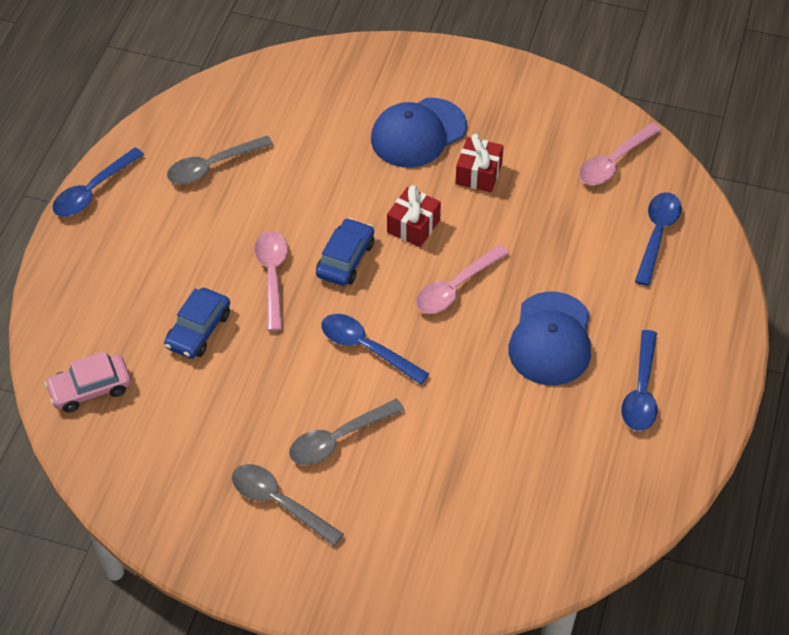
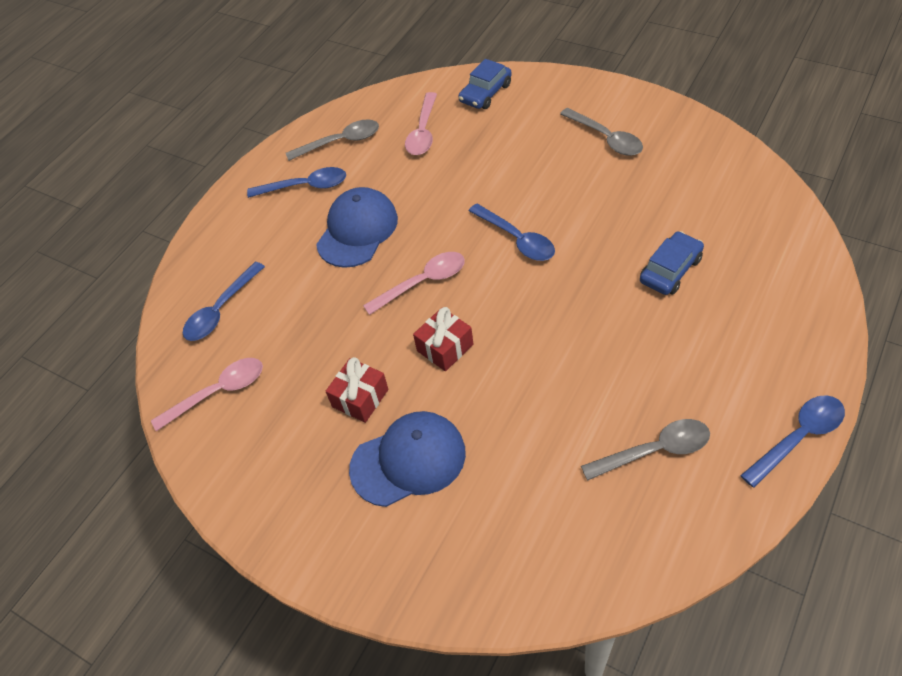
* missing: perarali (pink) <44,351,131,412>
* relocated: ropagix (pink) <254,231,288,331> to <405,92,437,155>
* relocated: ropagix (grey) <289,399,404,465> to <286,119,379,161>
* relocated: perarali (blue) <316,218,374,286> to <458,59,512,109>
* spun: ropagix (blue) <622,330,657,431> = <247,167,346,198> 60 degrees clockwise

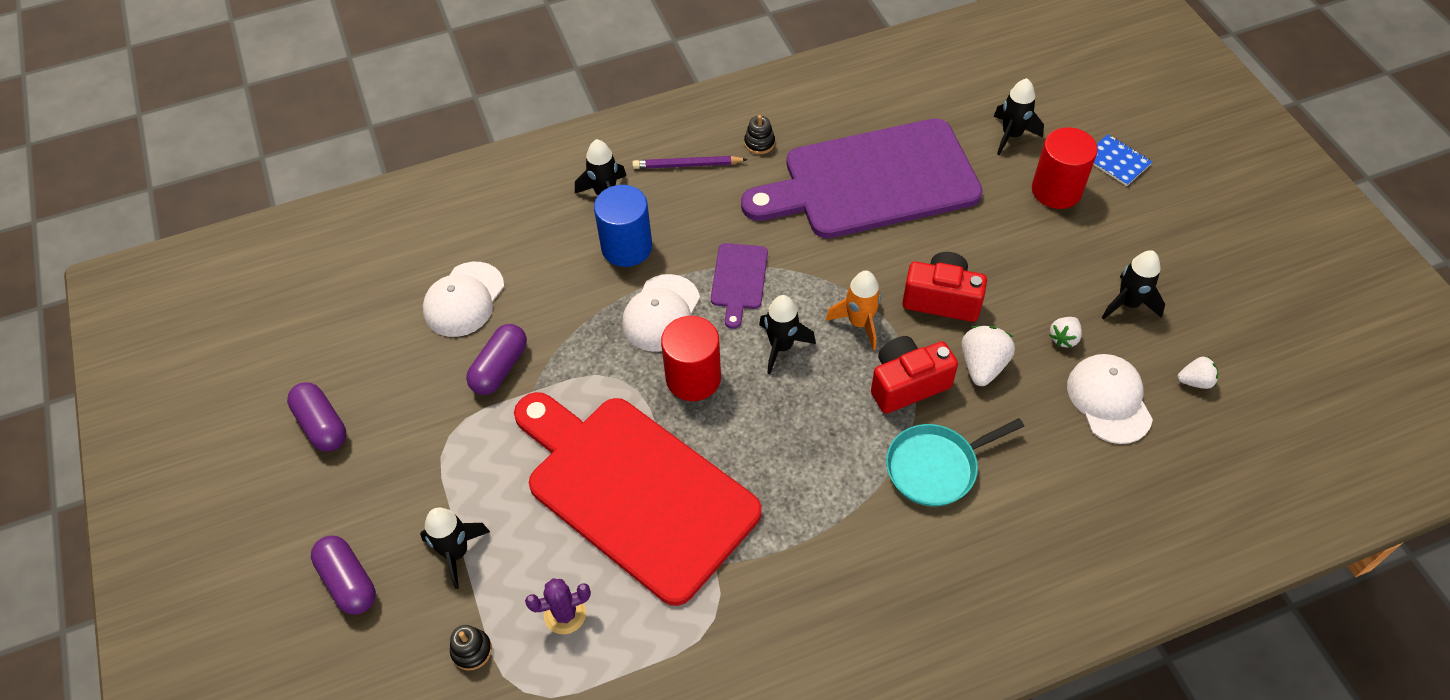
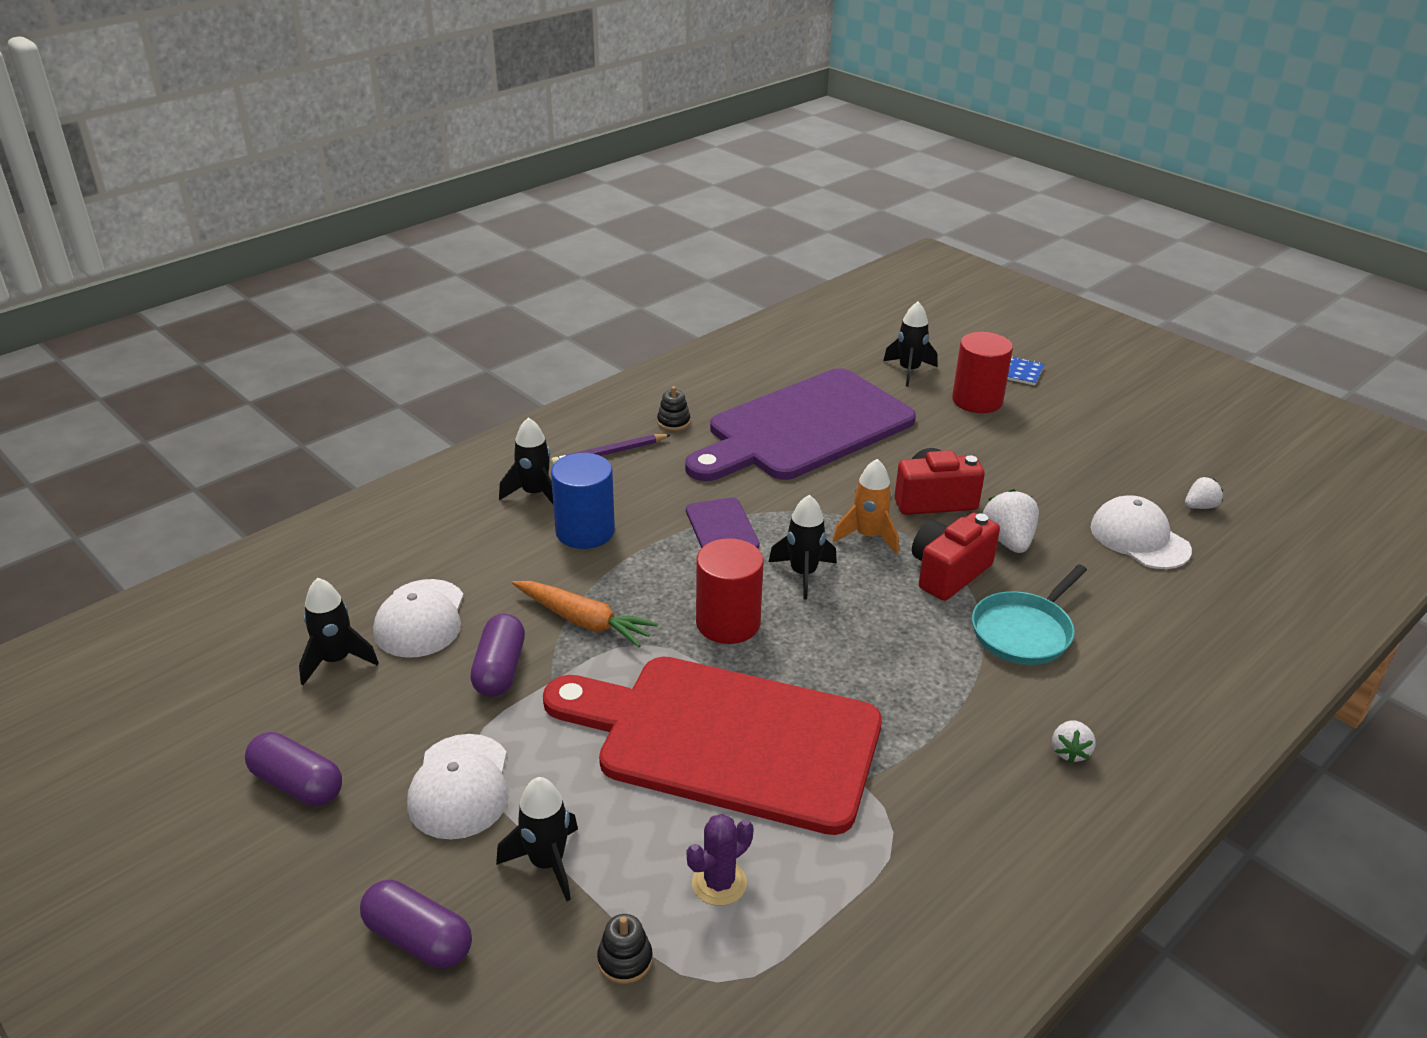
* appeared: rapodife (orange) <512,581,658,647>
* relocated: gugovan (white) <622,274,700,352> to <407,734,508,839>
* relocated: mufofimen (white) <1049,317,1082,348> to <1052,720,1096,763>
* relocated: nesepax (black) <1102,250,1165,320> to <299,578,379,685>

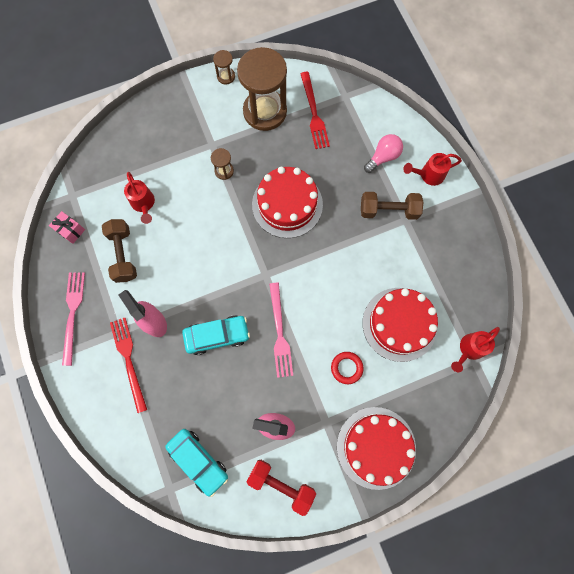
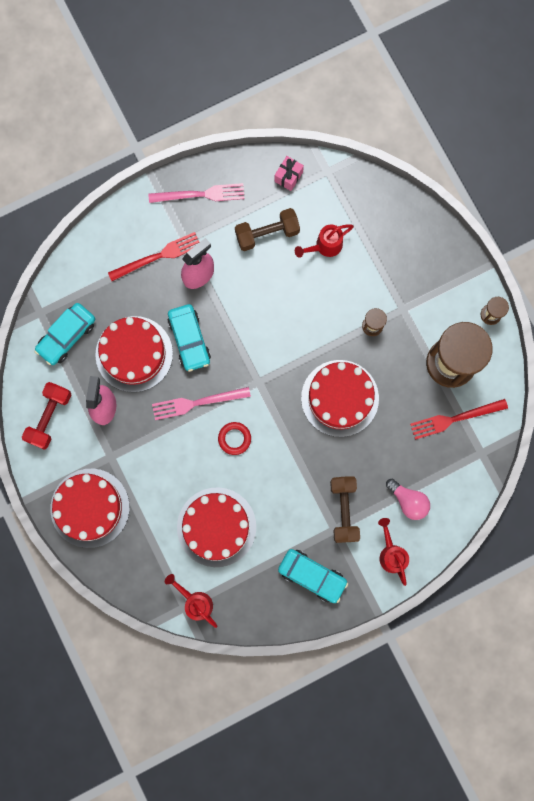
* appeared: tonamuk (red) <95,316,173,392>
* appeared: perarali (turquoise) <278,549,348,603>
* relocated: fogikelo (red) <331,352,364,384> to <218,422,251,455>

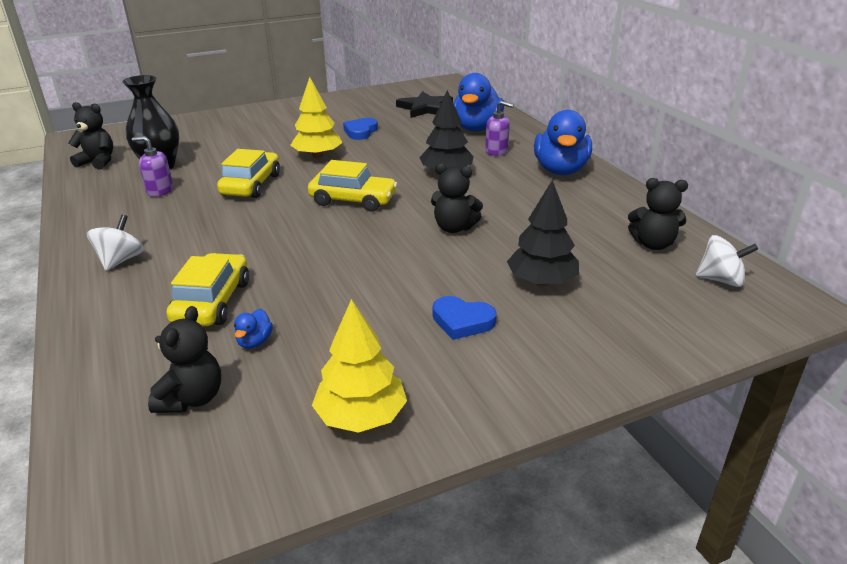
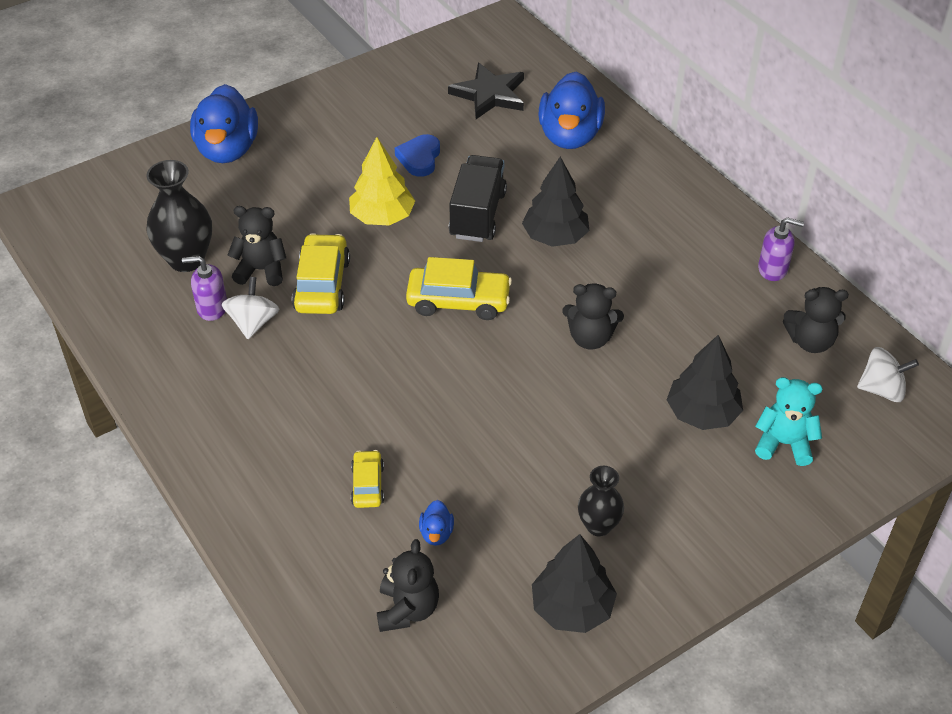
* missing: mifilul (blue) <433,296,497,340>
* appeared: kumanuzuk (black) <449,155,507,242>
* appeared: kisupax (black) <578,466,624,536>
* appeared: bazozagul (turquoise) <755,377,823,466>
* relocated: bazozagul (black) <68,102,113,170> to <227,206,286,286>
* relocated: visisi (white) <87,214,144,271> to <222,277,280,339>
* relocated: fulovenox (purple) <485,101,514,156> to <758,217,804,281>
* relocated: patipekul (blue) <534,110,592,175> to <190,84,258,163>
* colour: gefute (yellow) <312,299,407,433> to gefute (black) <532,534,617,633>
* size: perarali (yellow) <166,253,249,326> = <351,450,384,508> x0.57

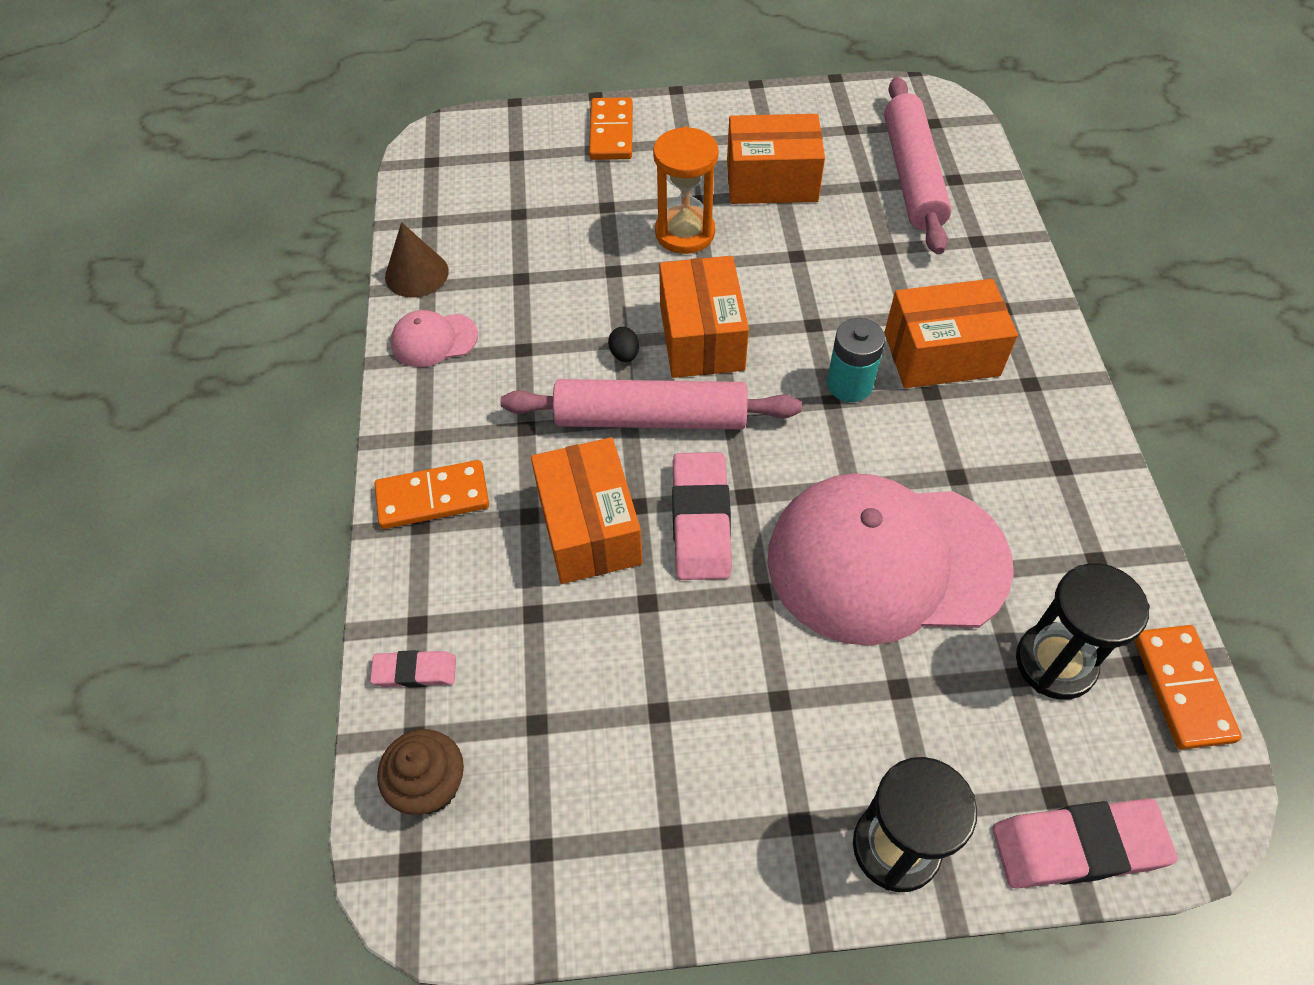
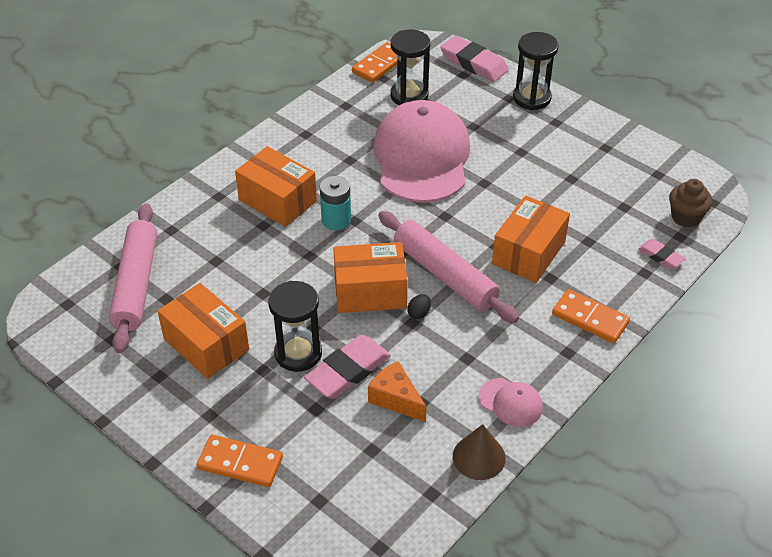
* appeared: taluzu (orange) <368,361,427,422>
* relocated: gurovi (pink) <672,452,732,580> to <304,335,391,399>
* colour: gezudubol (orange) <653,127,719,254> to gezudubol (black) <268,281,322,372>
* spun: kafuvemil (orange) <589,97,633,160> = <197,435,283,487> 60 degrees clockwise
* spun: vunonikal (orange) <659,256,749,378> = <333,242,408,313> 45 degrees clockwise
* spun: gugovan (pink) <767,473,1014,646> = <373,100,470,203> 135 degrees counterclockwise
* spun: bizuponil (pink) <884,77,952,255> = <109,203,157,353> 45 degrees counterclockwise

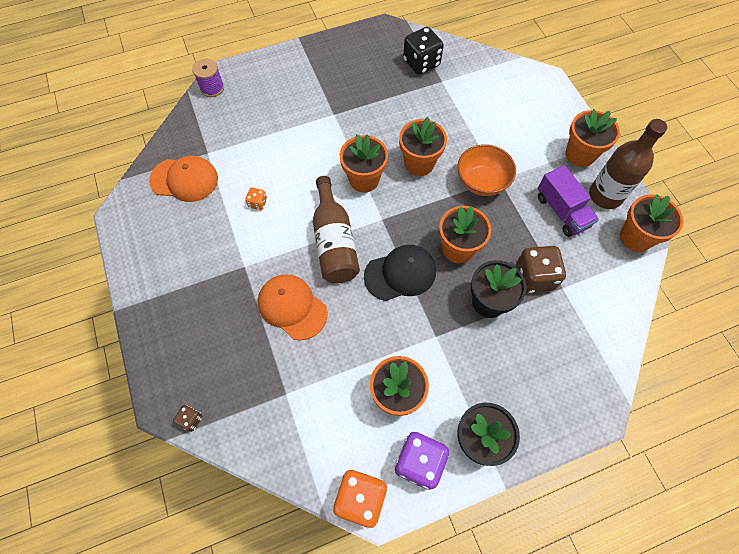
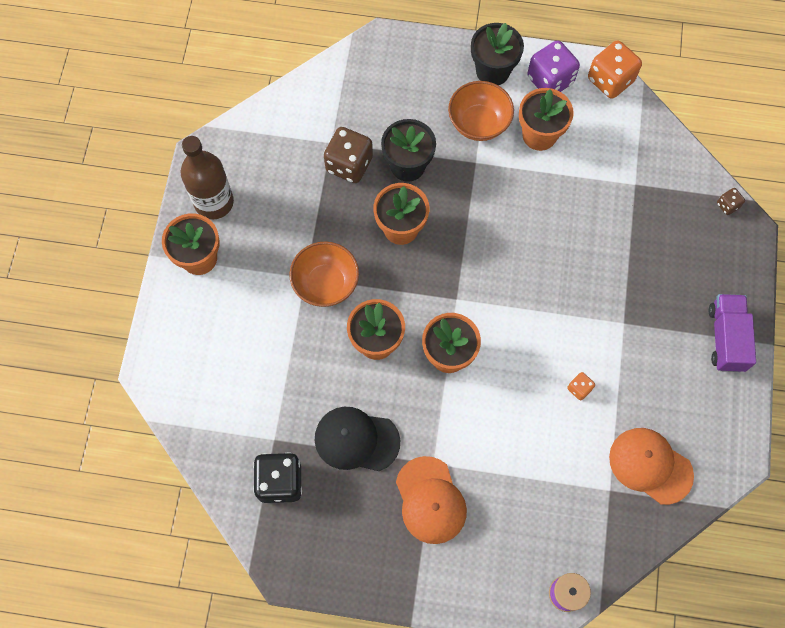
* missing: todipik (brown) <313,176,360,283>
* missing: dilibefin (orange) <620,194,683,252>
* appeared: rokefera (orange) <448,81,514,141>
* relocated: gugovan (orange) <258,274,328,340> to <396,456,467,544>
* relocated: gugovan (black) <364,245,436,301> to <315,407,400,471>
* relocated: kumanuzuk (purple) <537,165,599,237> to <709,294,756,372>

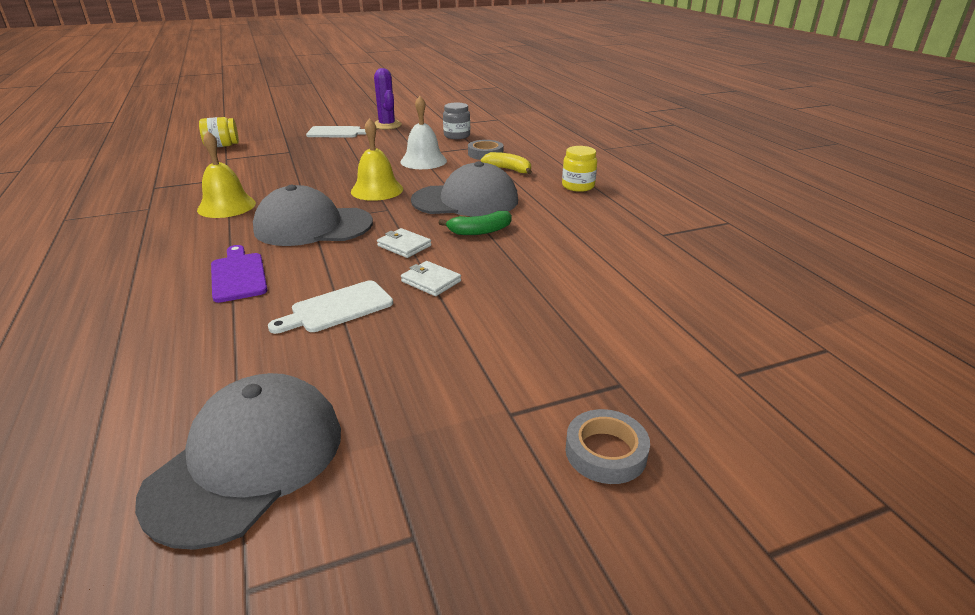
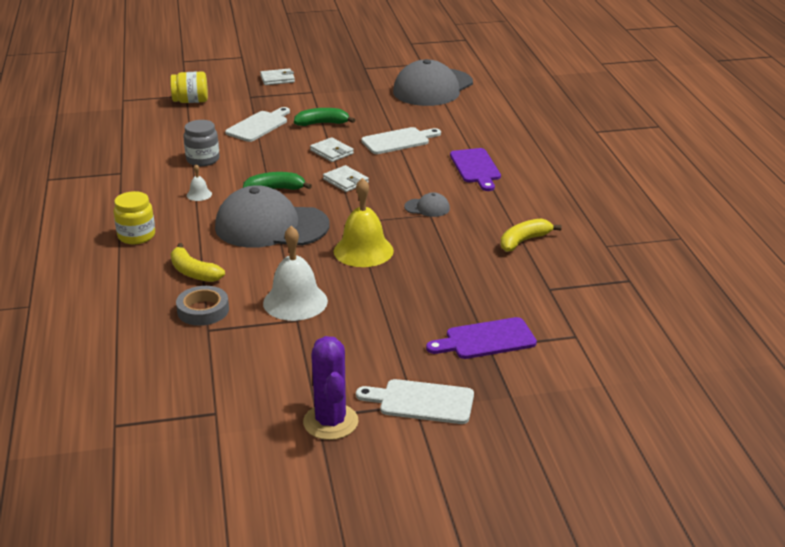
* appeared: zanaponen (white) <187,164,212,201>
* appeared: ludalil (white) <225,107,290,142>
* appeared: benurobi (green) <294,108,355,126>
* appeared: ludalil (purple) <426,317,537,359>
* relocated: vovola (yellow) <199,117,239,147> to <170,72,208,103>
* relocated: vovola (grey) <443,103,470,139> to <183,120,220,166>
* exchanged: zanaponen (yellow) <197,131,256,218> to benurobi (yellow) <500,218,562,252>
* exchanged: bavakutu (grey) <565,409,650,484> to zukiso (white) <260,68,295,85>
* size: gugovan (grey) <253,185,373,246> = <404,192,450,217> x0.41

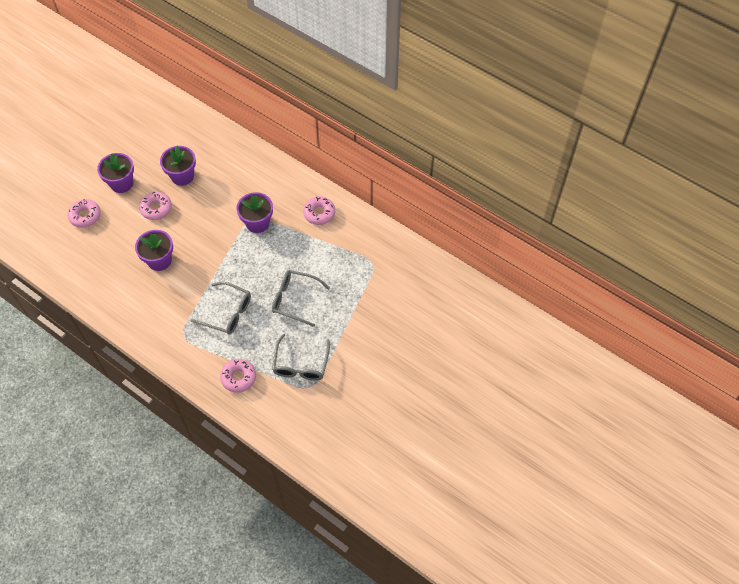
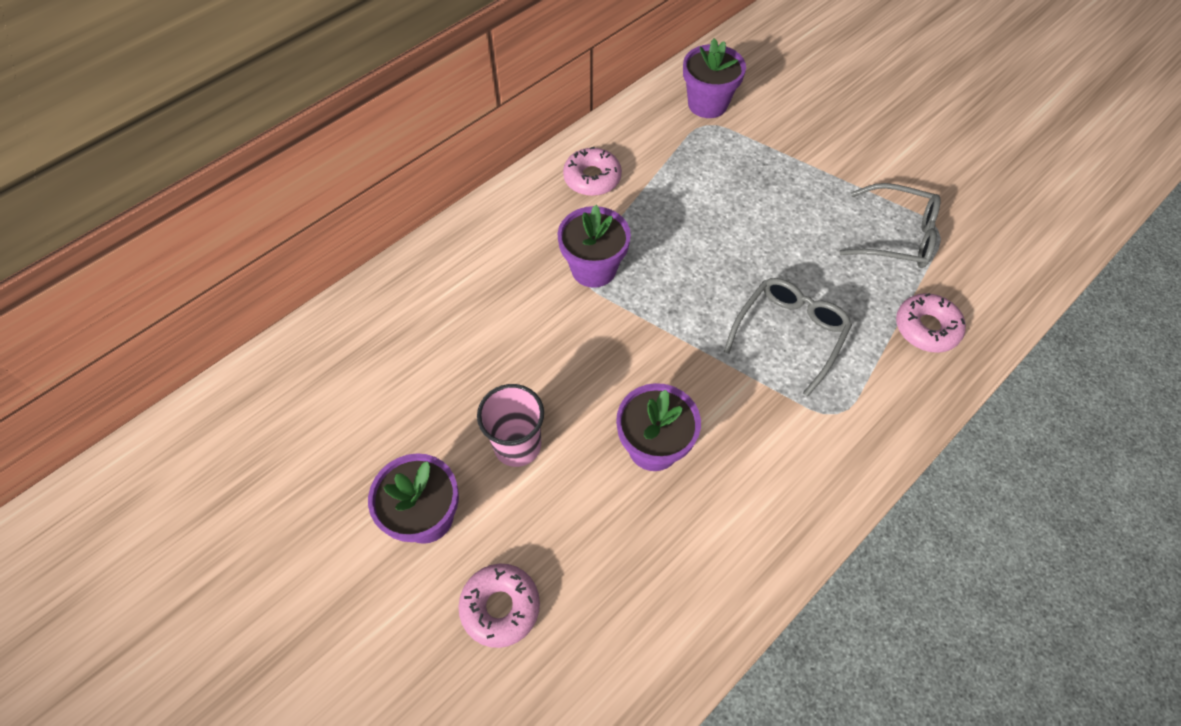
* missing: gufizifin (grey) <272,270,330,327>
* relocated: dilibefin (purple) <160,146,196,186> to <683,38,746,118>
* exchanged: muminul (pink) <139,192,172,220> to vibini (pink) <477,384,544,467>

